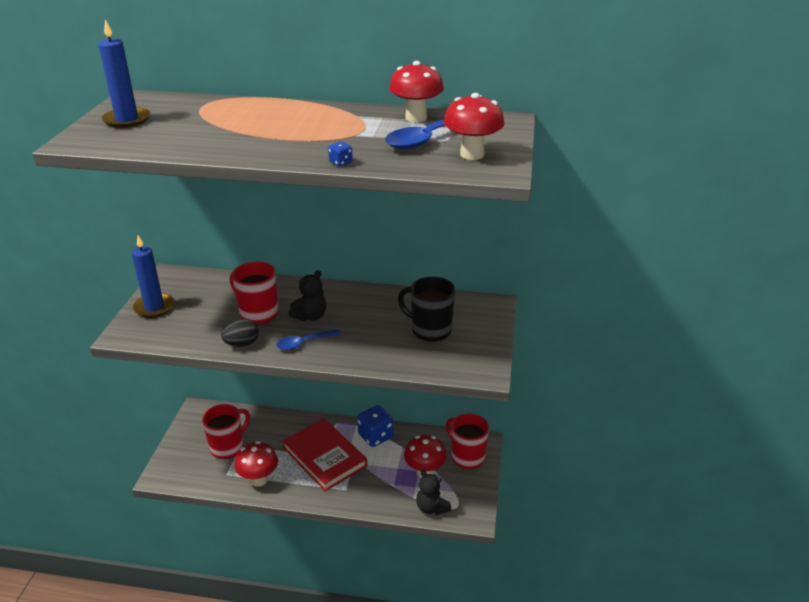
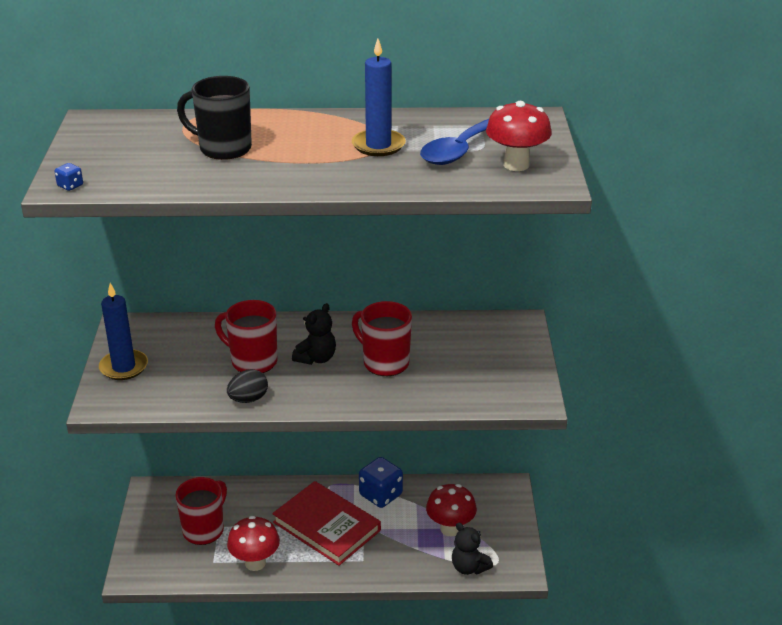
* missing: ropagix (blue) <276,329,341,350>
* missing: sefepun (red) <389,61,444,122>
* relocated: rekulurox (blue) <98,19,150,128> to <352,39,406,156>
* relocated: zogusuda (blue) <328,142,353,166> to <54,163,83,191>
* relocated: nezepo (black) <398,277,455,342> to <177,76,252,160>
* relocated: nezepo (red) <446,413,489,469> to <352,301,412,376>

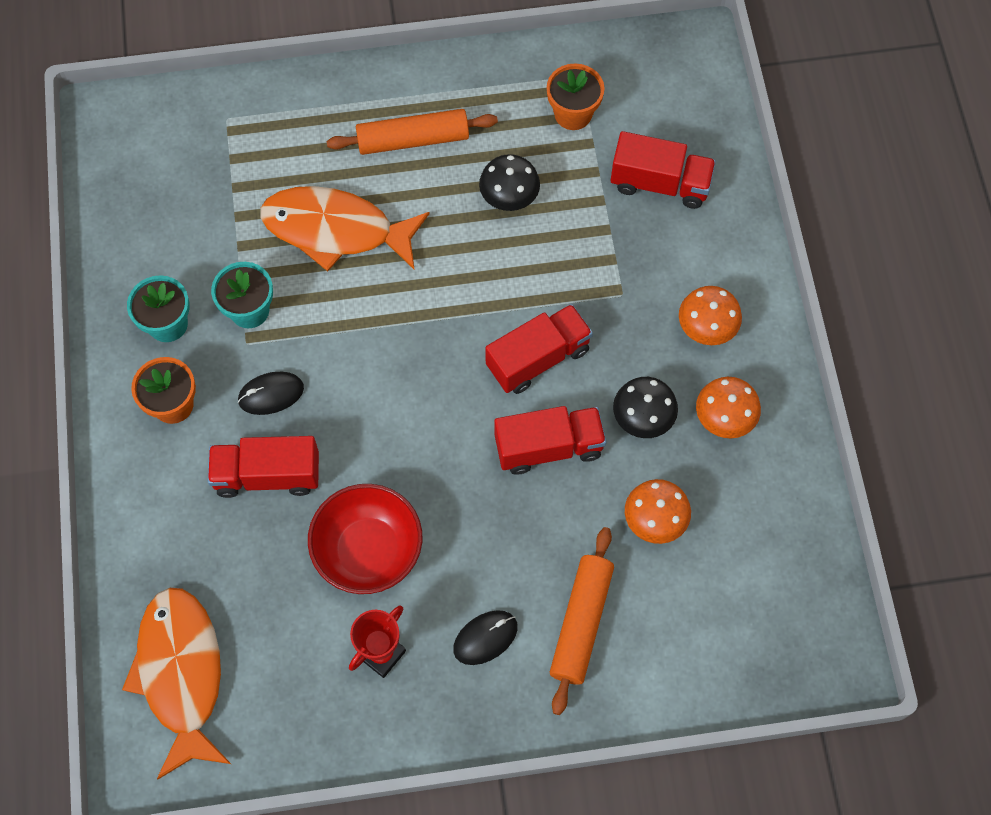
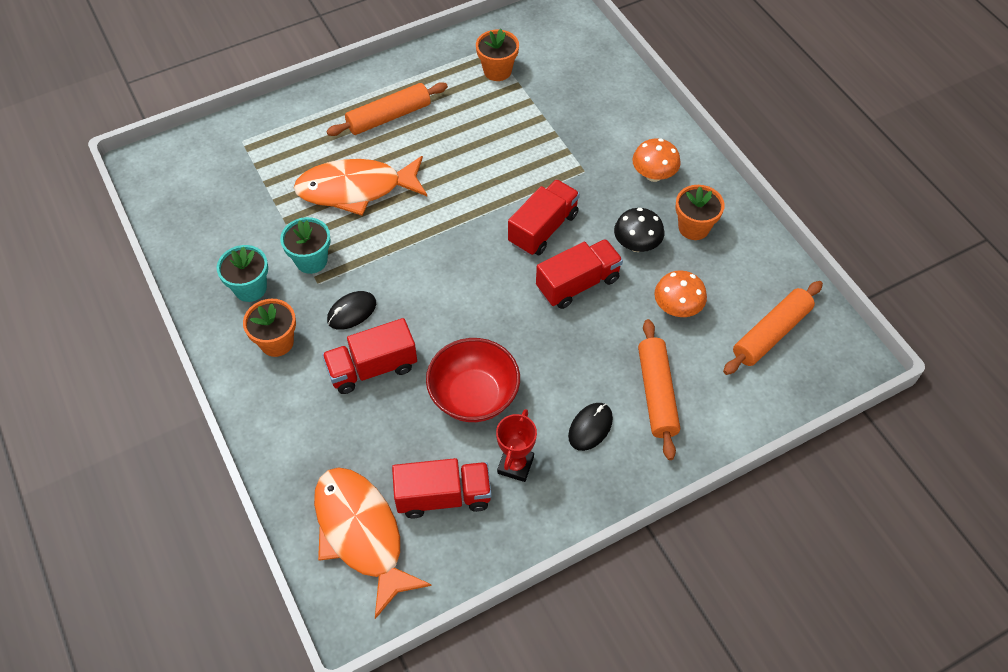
* missing: sefepun (black) <479,154,540,211>
* appeared: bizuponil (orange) <723,281,823,375>
* relocated: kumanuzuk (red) <610,131,716,209> to <392,458,491,518>
* exchanged: sefepun (orange) <696,377,761,438> to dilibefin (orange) <675,185,725,240>

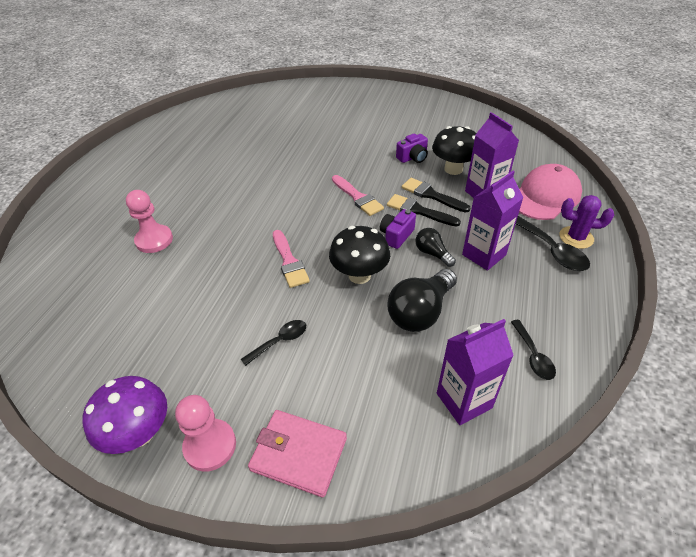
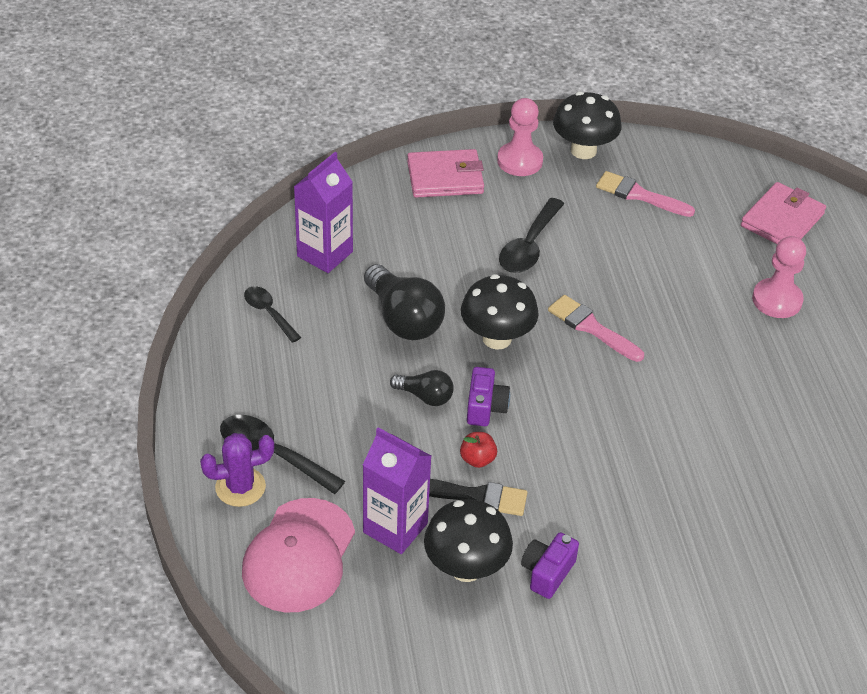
* missing: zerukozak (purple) <462,171,523,271>
* appeared: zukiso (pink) <741,182,826,244>
* relocated: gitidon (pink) <332,175,384,216> to <596,171,695,217>
* exchanged: gitidon (black) <387,194,461,227> to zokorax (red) <460,432,497,468>
* colour: sefepun (purple) <82,376,167,454> to sefepun (black) <553,92,622,159>
* spun: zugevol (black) <388,269,457,332> = <364,264,445,340> 135 degrees clockwise
* size: ropagix (black) <241,320,306,366> = <499,198,564,273> x1.56

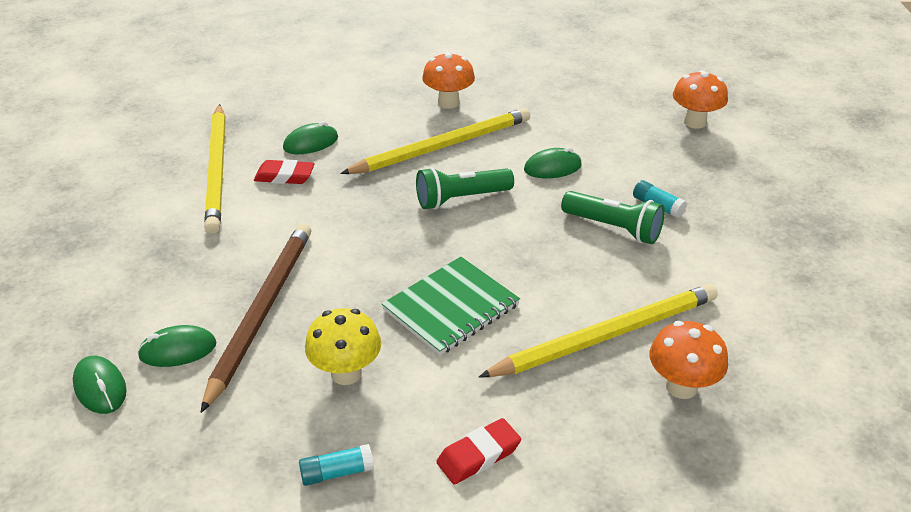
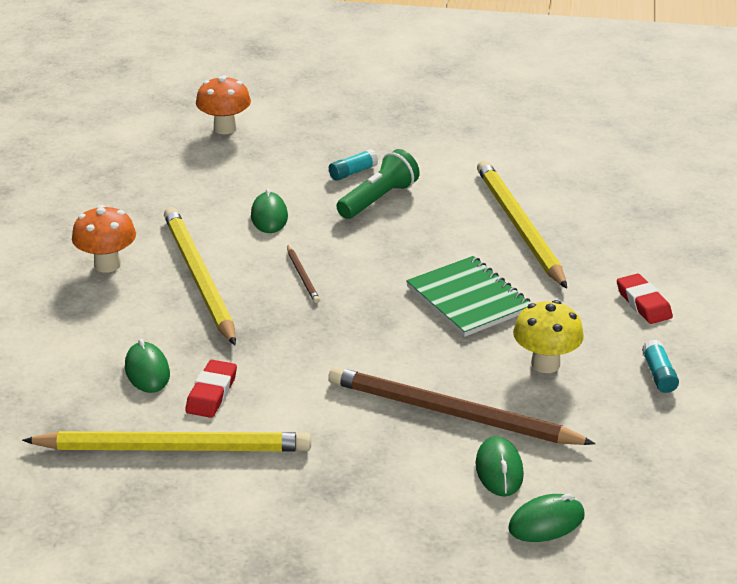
* missing: sefepun (orange) <649,321,728,399>
* exchanged: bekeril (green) <416,167,514,210> to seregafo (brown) <287,245,320,303>

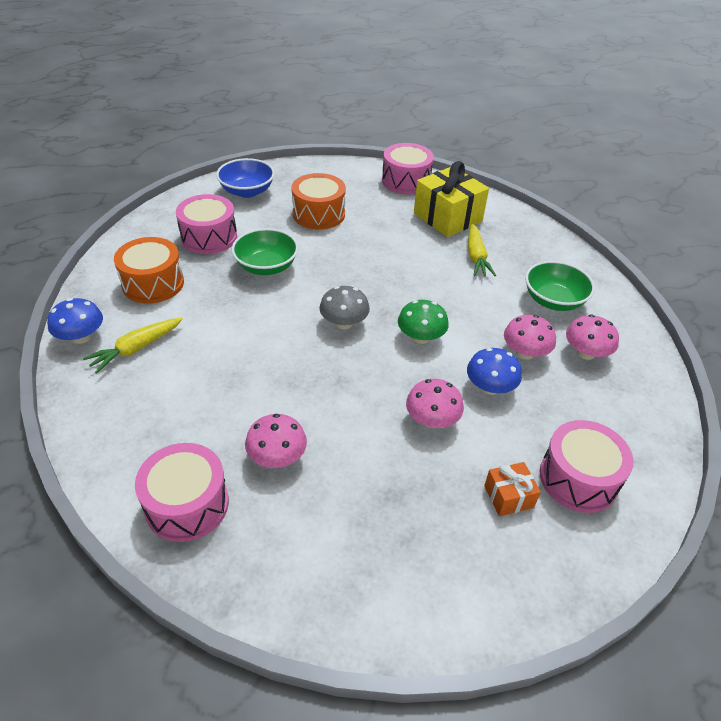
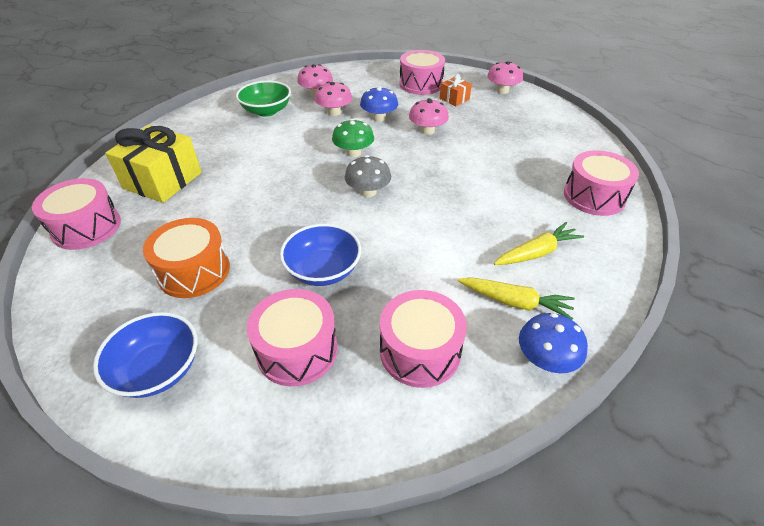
* relocated: sefepun (pink) <245,414,307,468> to <487,61,523,94>
* relocated: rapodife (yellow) <468,223,496,276> to <494,222,584,265>
* colour: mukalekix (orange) <114,237,184,304> to mukalekix (pink) <380,290,467,388>
* colour: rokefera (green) <232,228,299,275> to rokefera (blue) <280,224,361,286>

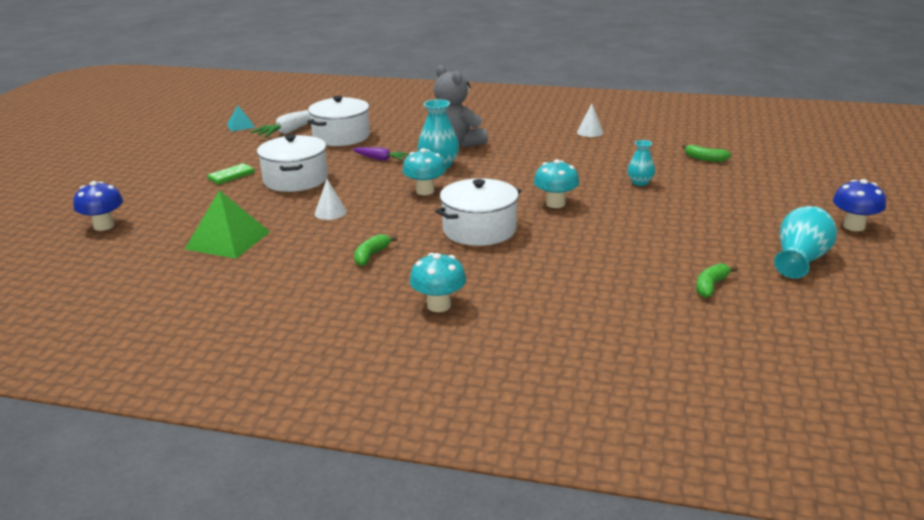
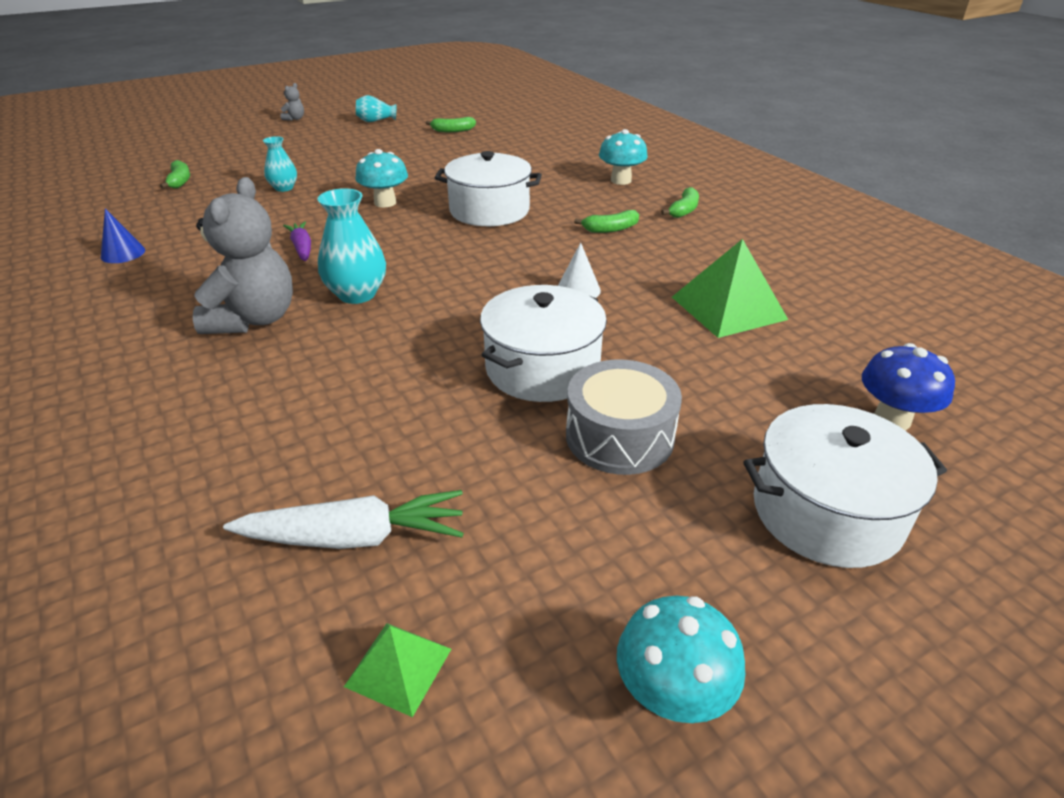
* appeared: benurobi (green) <661,187,699,218>
* relocated: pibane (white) <307,96,370,146> to <743,404,947,568>
* relocated: rapodife (purple) <352,147,409,161> to <283,221,311,261>
* relocated: sefepun (turquoise) <402,148,446,195> to <617,596,745,723>
* exchanged: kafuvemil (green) <207,163,255,184> to mukalekix (grey) <566,360,682,475>
* exchanged: sefepun (blue) <833,179,886,231> to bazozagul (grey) <280,83,304,121>
* colour: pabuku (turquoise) <227,105,255,131> to pabuku (green) <344,623,451,717>
* colour: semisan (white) <577,103,604,137> to semisan (blue) <101,208,145,263>
* size: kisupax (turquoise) <774,206,837,279> = <356,95,396,122> x0.62

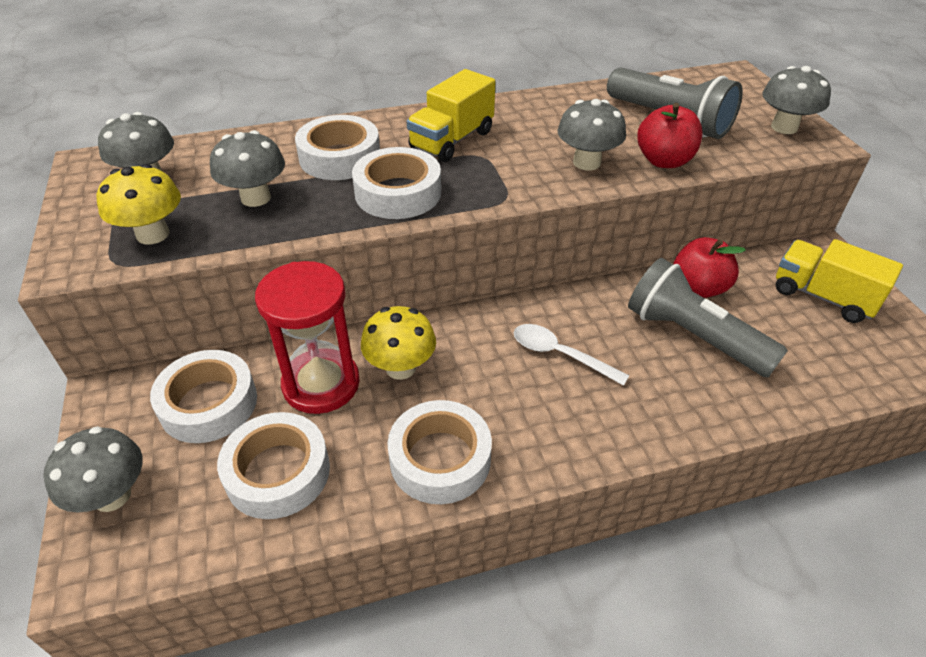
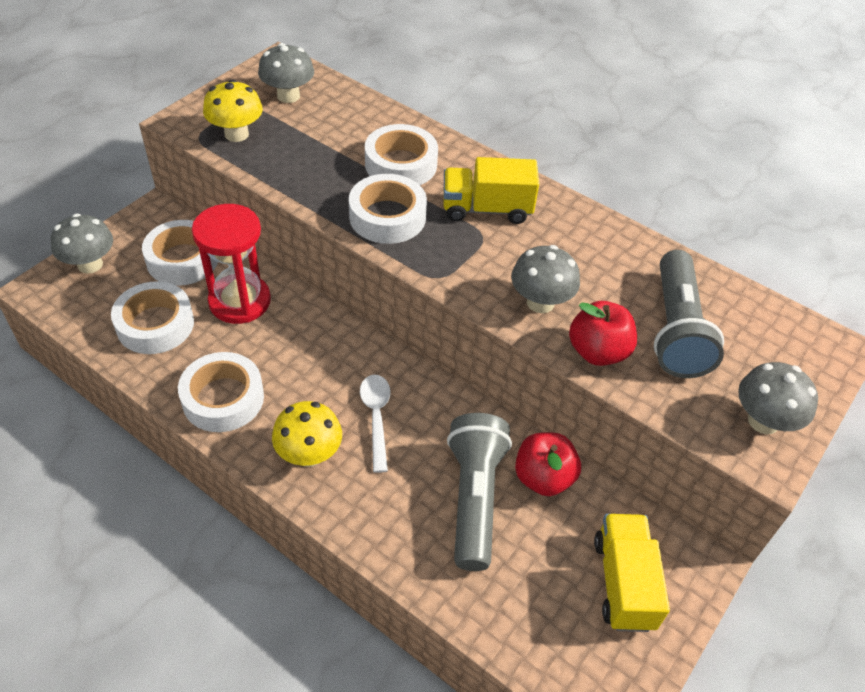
* missing: sefepun (grey) <210,130,285,207>
* relocated: sefepun (yellow) <361,306,436,380> to <272,401,342,467>

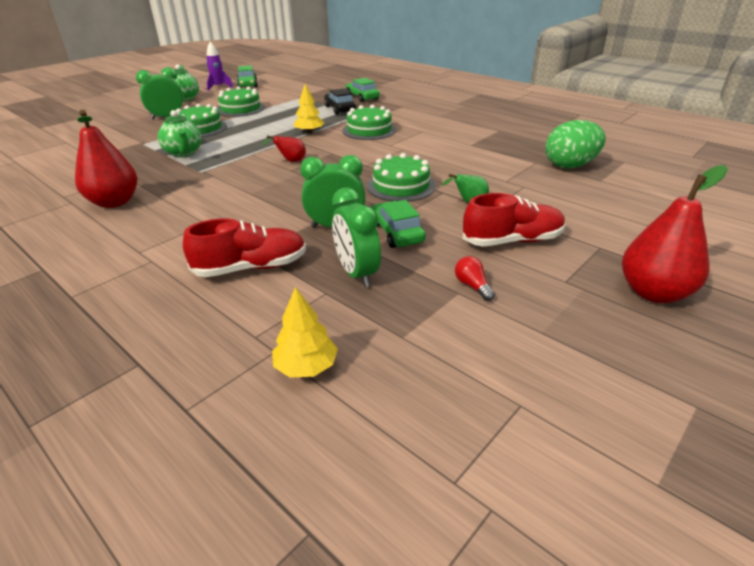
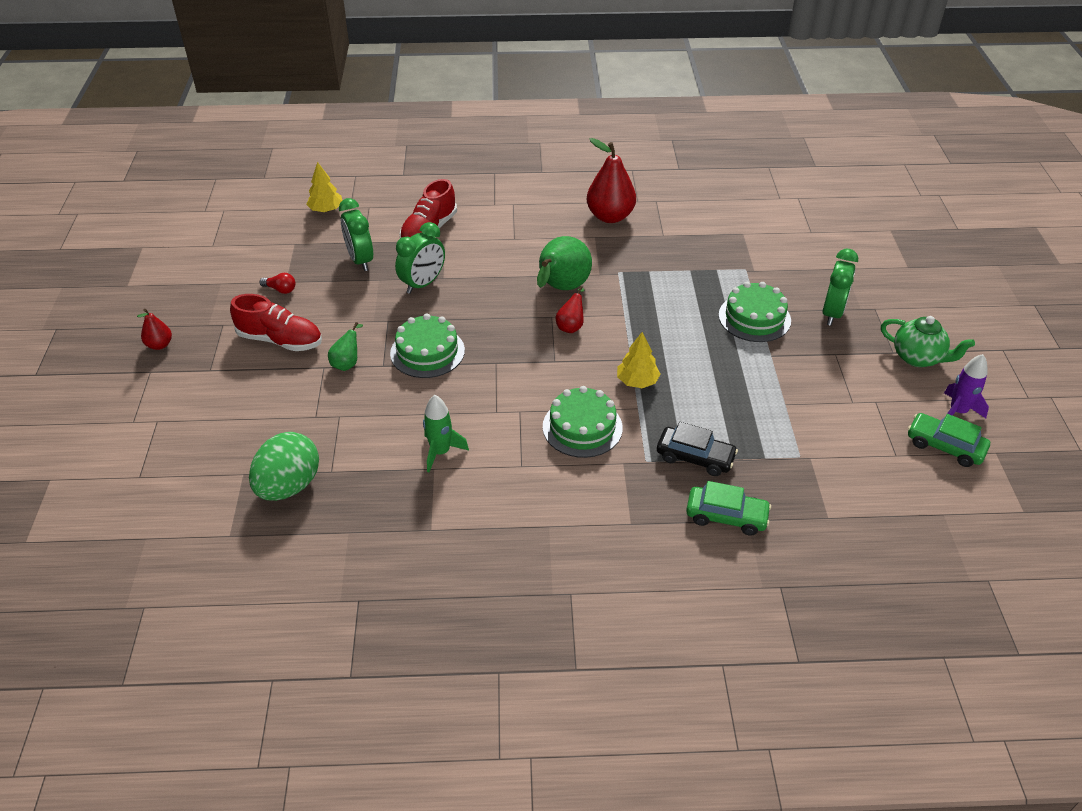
* missing: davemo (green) <158,110,202,157>
* missing: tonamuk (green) <218,86,265,117>
* missing: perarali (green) <372,200,426,248>
* appeared: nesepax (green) <423,395,469,472>
* appeared: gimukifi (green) <537,236,592,290>
* spun: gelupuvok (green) <332,188,381,287> = <339,198,373,271> 135 degrees counterclockwise
* spun: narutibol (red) <463,193,565,246> = <230,294,322,351> 105 degrees counterclockwise
* size: gimukifi (red) <622,165,728,303> = <137,309,172,350> x0.51

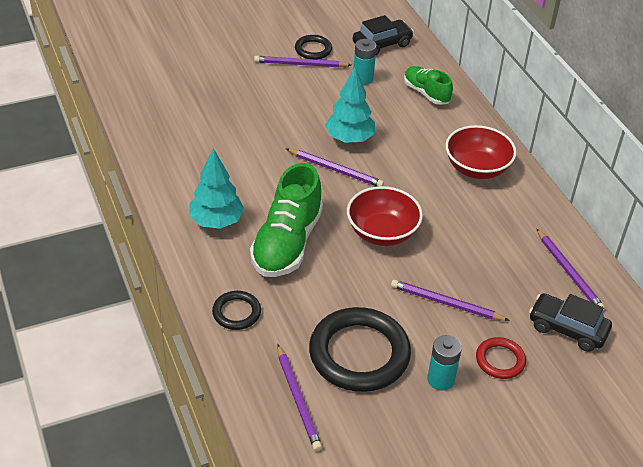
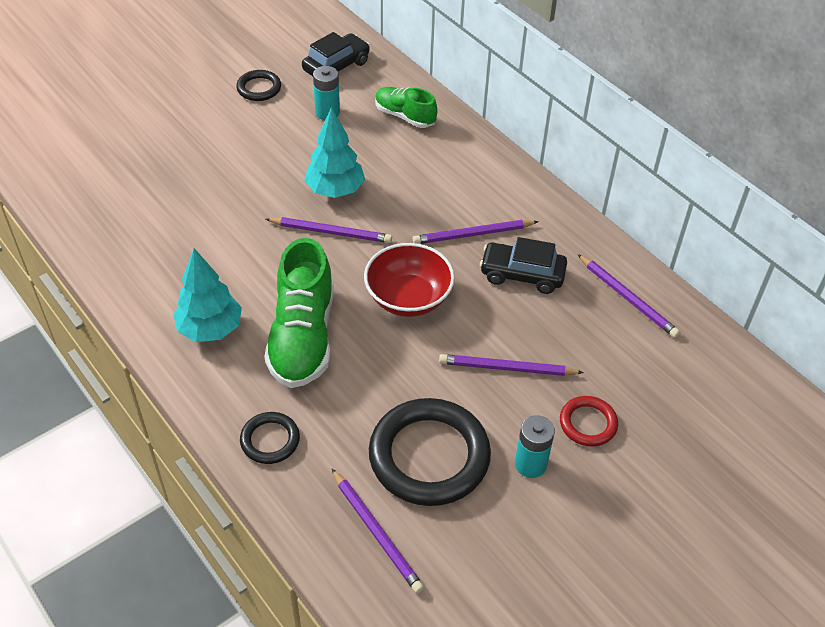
* missing: rokefera (red) <445,125,517,179>
* relocated: seregafo (purple) <254,56,351,67> to <413,220,539,244>
* relocated: perarali (black) <529,293,612,352> to <480,237,567,294>

